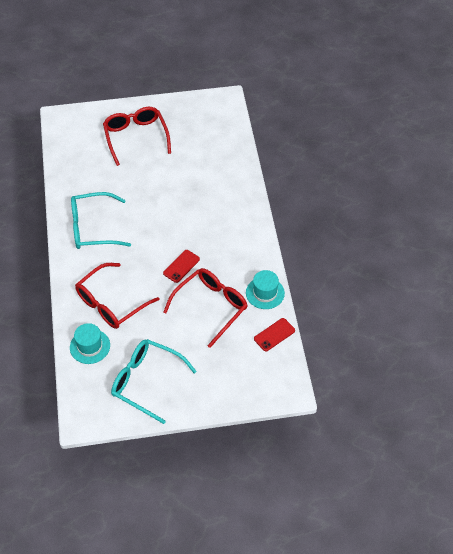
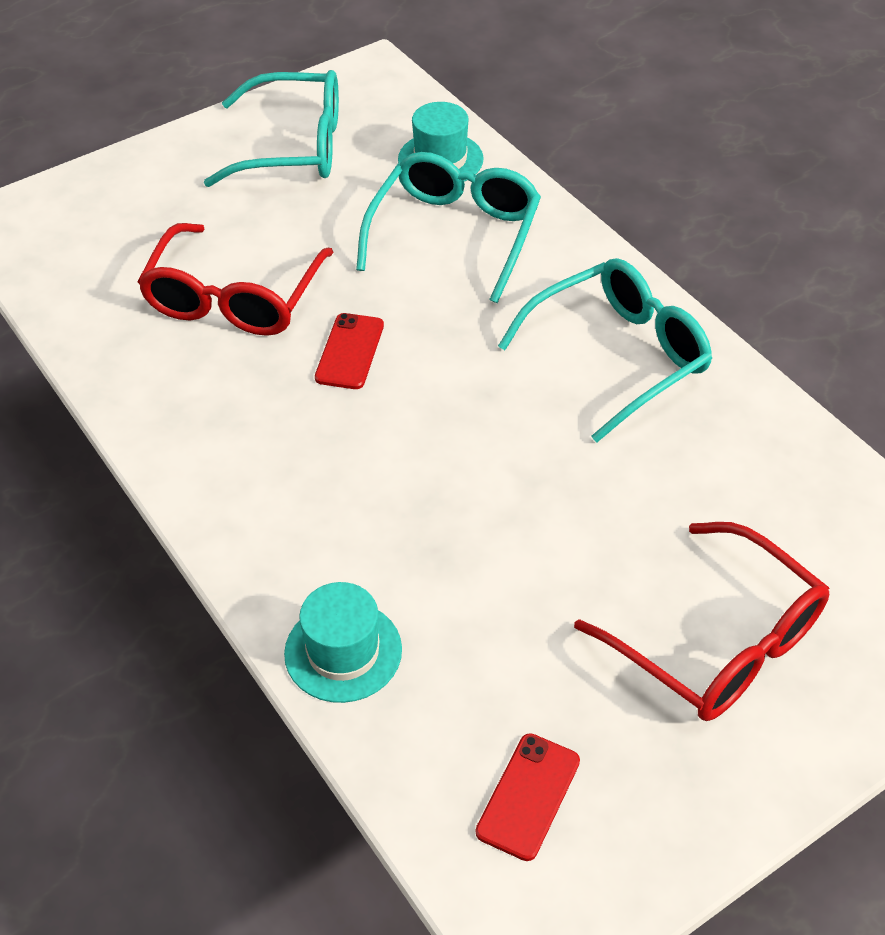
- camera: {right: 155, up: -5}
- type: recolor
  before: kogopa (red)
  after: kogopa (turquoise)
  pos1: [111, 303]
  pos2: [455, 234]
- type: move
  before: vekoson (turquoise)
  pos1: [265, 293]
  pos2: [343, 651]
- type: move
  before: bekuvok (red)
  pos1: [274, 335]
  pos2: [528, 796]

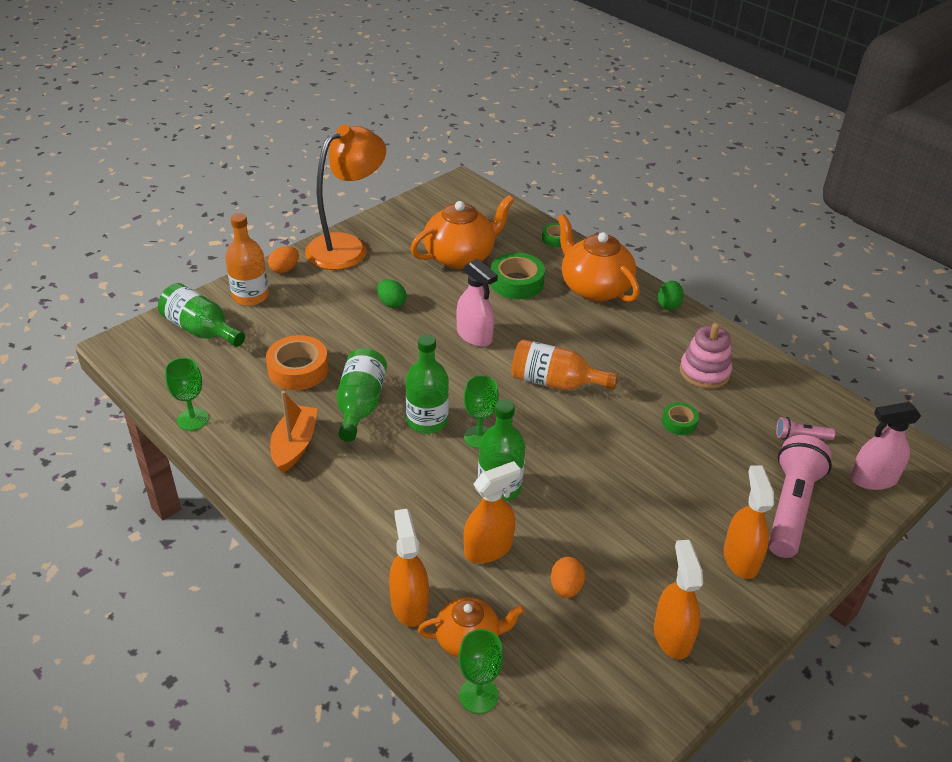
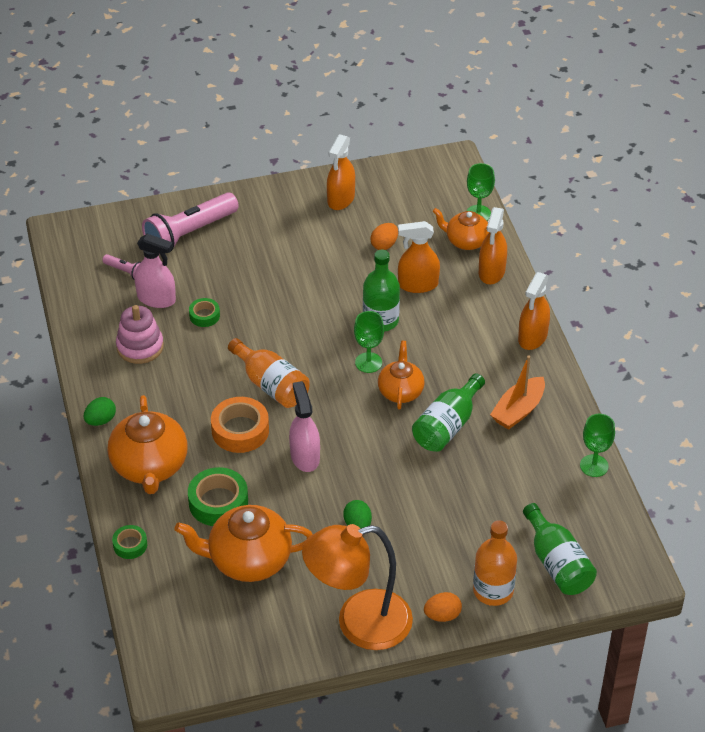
- camera: {right: -150, up: 5}
- type: move
  before: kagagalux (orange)
  pos1: [298, 369]
  pos2: [240, 430]
- type: replace
  before: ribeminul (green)
  after: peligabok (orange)
  pos1: [427, 421]
  pos2: [400, 391]
- type: move
  before: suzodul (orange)
  pos1: [740, 558]
  pos2: [532, 337]
- type: move
  before: suzodul (pink)
  pos1: [873, 479]
  pos2: [156, 299]

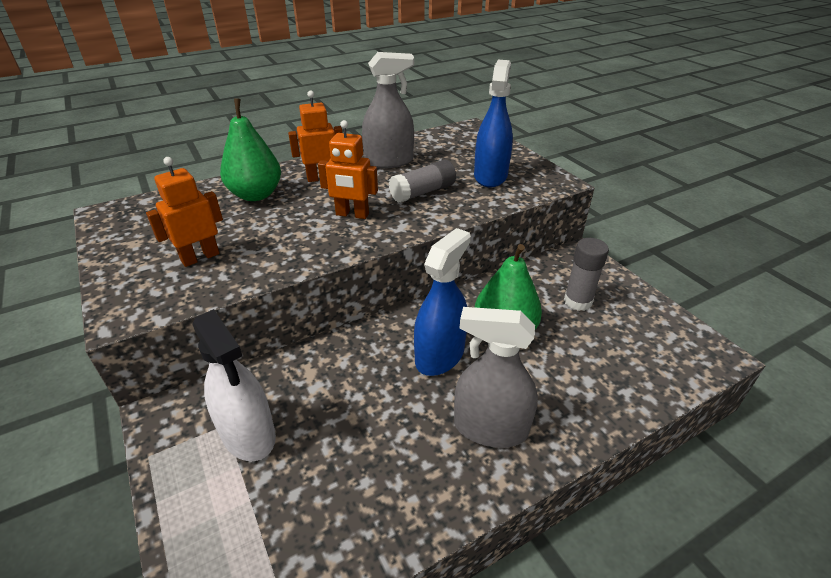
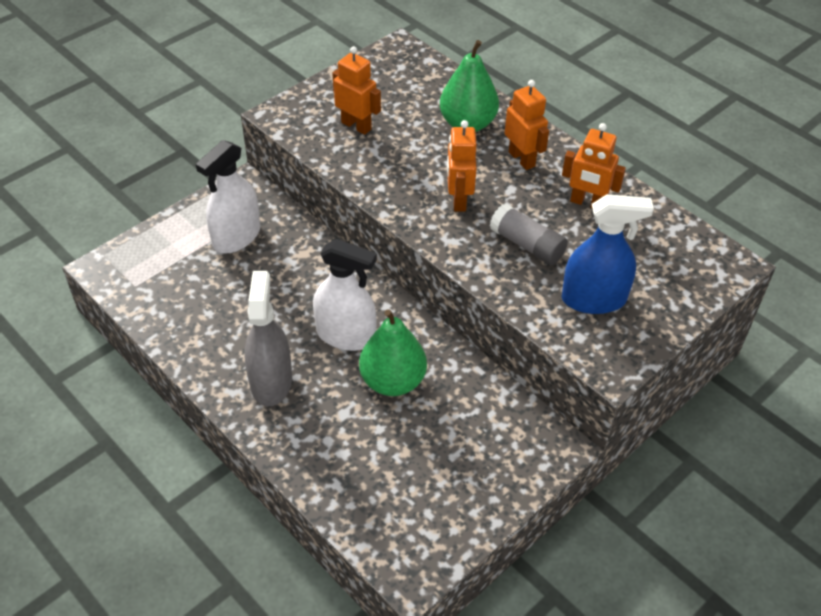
- camera: {right: 75, up: 10}
- type: replace
  before: suzodul (grey)
  after: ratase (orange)
  pos1: [389, 161]
  pos2: [587, 203]
- type: recolor
  before: suzodul (blue)
  after: suzodul (white)
  pos1: [440, 355]
  pos2: [346, 335]
- type: delete
  before: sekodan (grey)
  pos1: [578, 301]

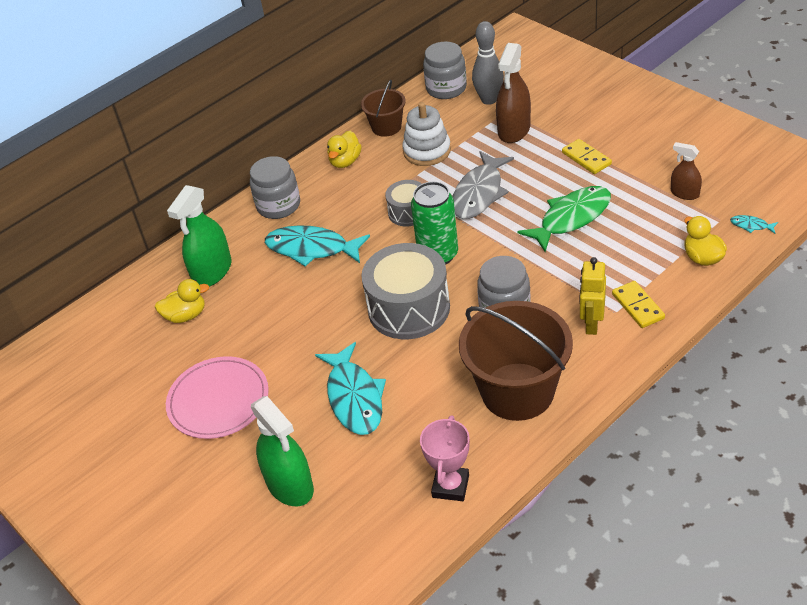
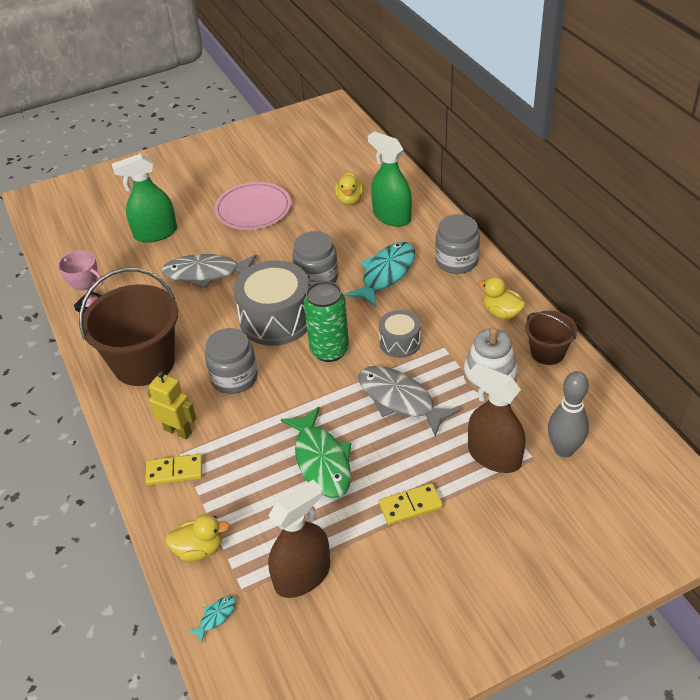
- camera: {right: 105, up: 0}
- type: recolor
  before: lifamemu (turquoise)
  after: lifamemu (grey)
  pos1: [354, 397]
  pos2: [206, 273]
- type: move
  before: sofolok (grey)
  pos1: [446, 88]
  pos2: [317, 278]
- type: resize
  before: suzodul (brown)
  pos1: [684, 193]
  pos2: [302, 576]
  scale: 1.76

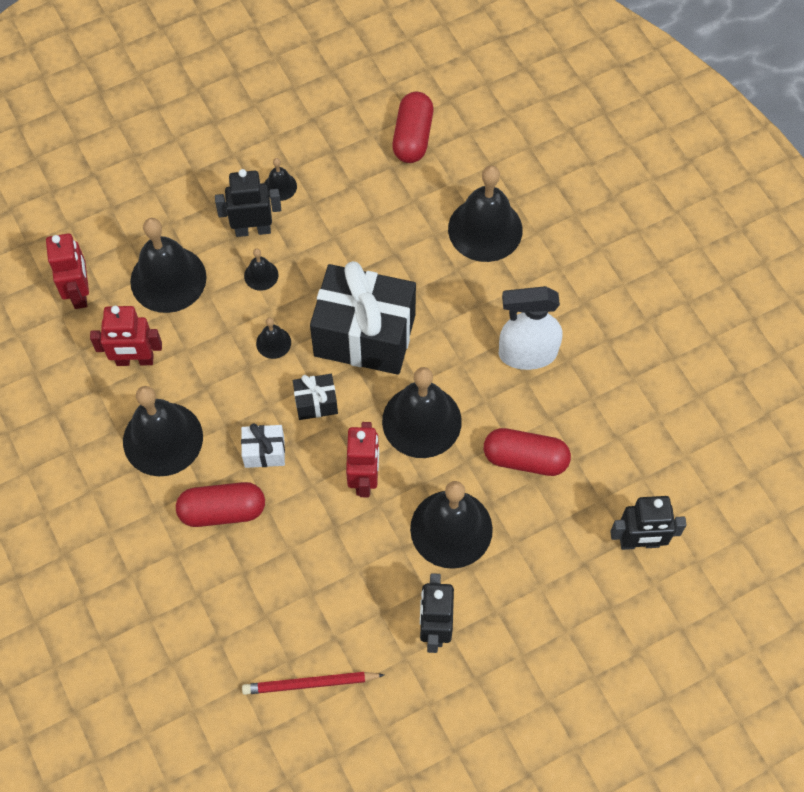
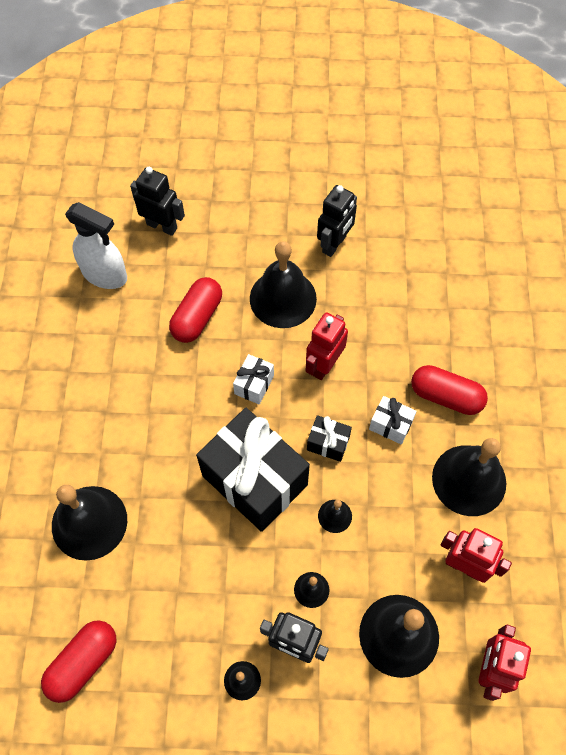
- camera: {right: -150, up: 0}
- type: delete
  before: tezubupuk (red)
  pos1: [310, 684]
- type: replace
  before: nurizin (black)
  after: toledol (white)
  pos1: [421, 421]
  pos2: [254, 385]
- type: rotate
  before: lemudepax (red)
  pos1: [525, 459]
  pos2: [197, 317]
  turn: 75
- type: move
  before: suzodul (white)
  pos1: [527, 354]
  pos2: [105, 274]

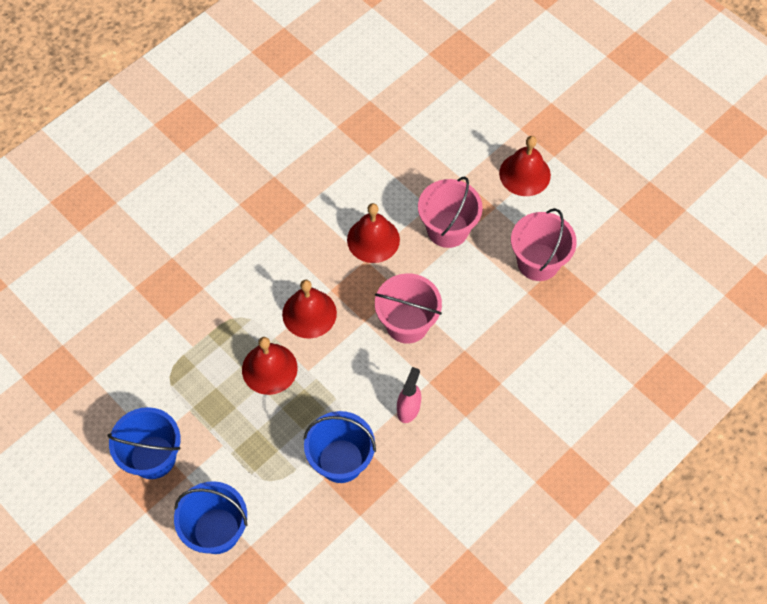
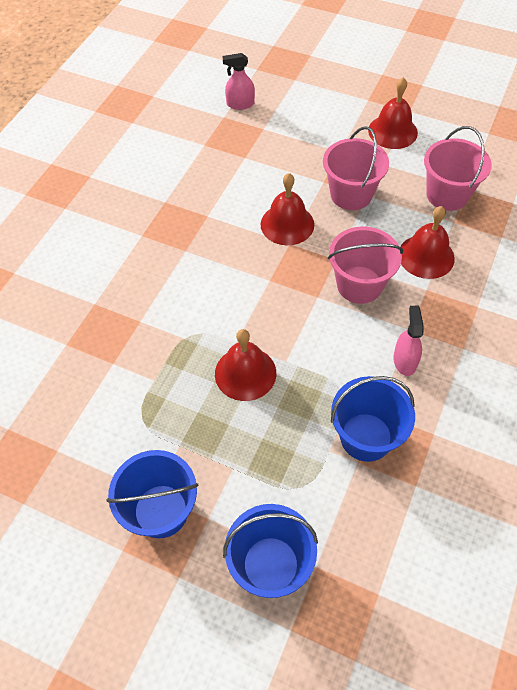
- camera: {right: -20, up: -5}
- type: move
  before: nurizin (red)
  pos1: [309, 313]
  pos2: [426, 256]
- type: insert
  after: suzodul (pink)
  pos2: [240, 104]

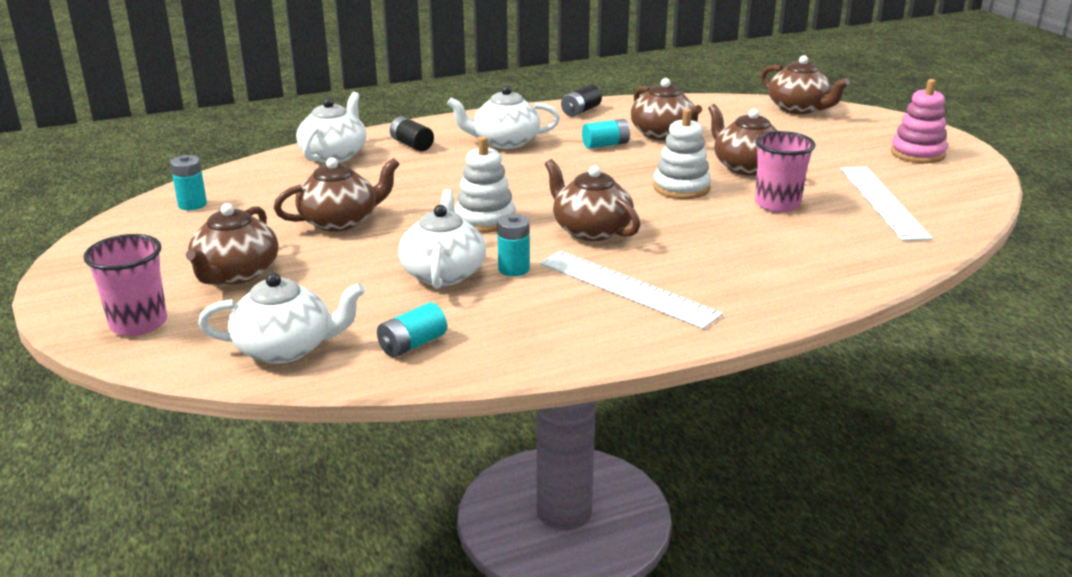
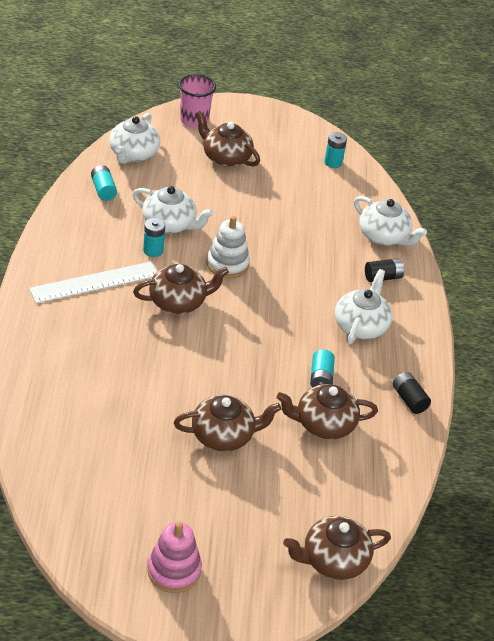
- camera: {right: 110, up: 15}
- type: delete
  before: peligabok (brown)
  pos1: [340, 221]
- type: delete
  before: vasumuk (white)
  pos1: [681, 188]
- type: delete
  before: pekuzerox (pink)
  pos1: [777, 204]
- type: delete
  before: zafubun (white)
  pos1: [883, 202]

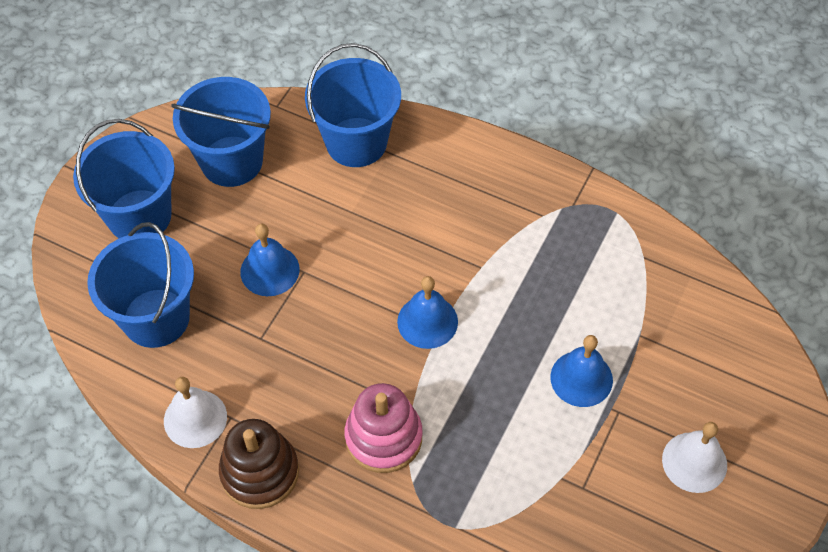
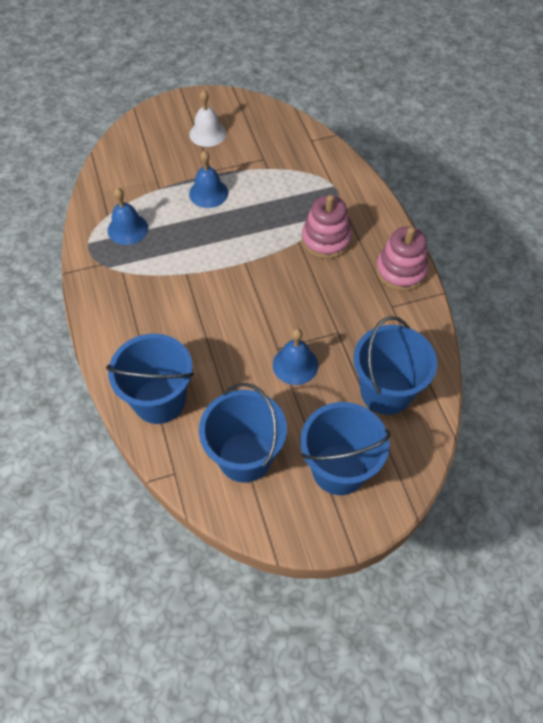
- camera: {right: -135, up: 0}
- type: delete
  before: nurizin (white)
  pos1: [195, 418]
- type: recolor
  before: vasumuk (brown)
  after: vasumuk (pink)
  pos1: [260, 472]
  pos2: [401, 271]
- type: move
  before: nurizin (blue)
  pos1: [427, 321]
  pos2: [127, 229]

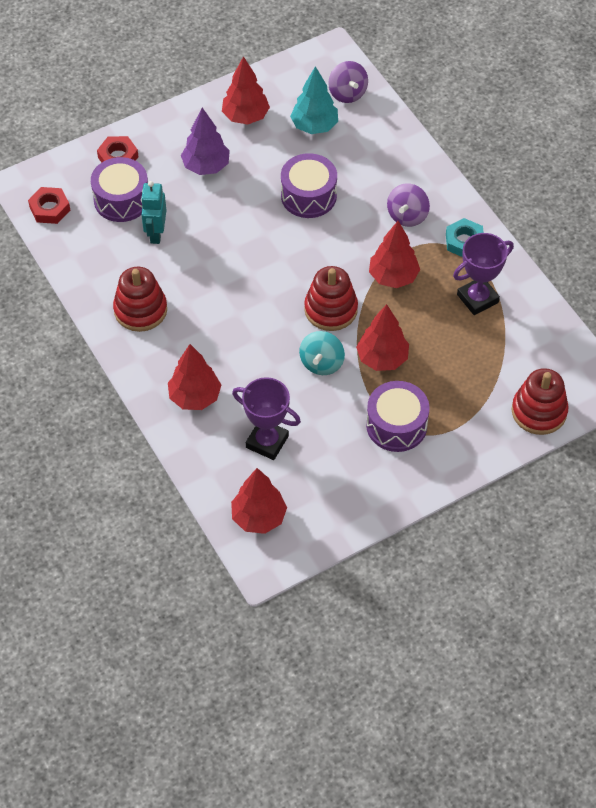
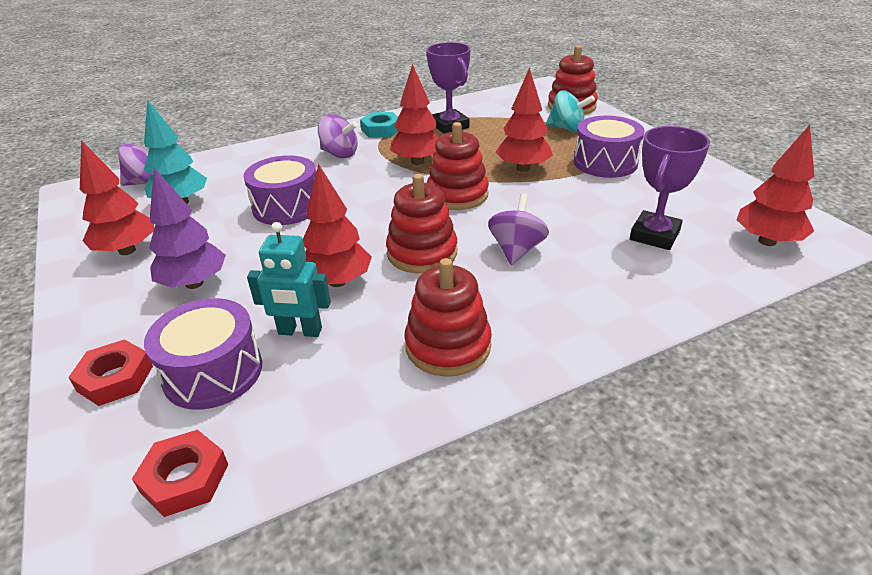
- camera: {right: -85, up: -20}
- type: move
  before: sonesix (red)
  pos1: [195, 397]
  pos2: [337, 282]
- type: move
  before: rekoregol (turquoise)
  pos1: [322, 363]
  pos2: [567, 128]
- type: insert
  after: vasumuk (red)
  pos2: [422, 253]
- type: insert
  after: rekoregol (purple)
  pos2: [516, 250]

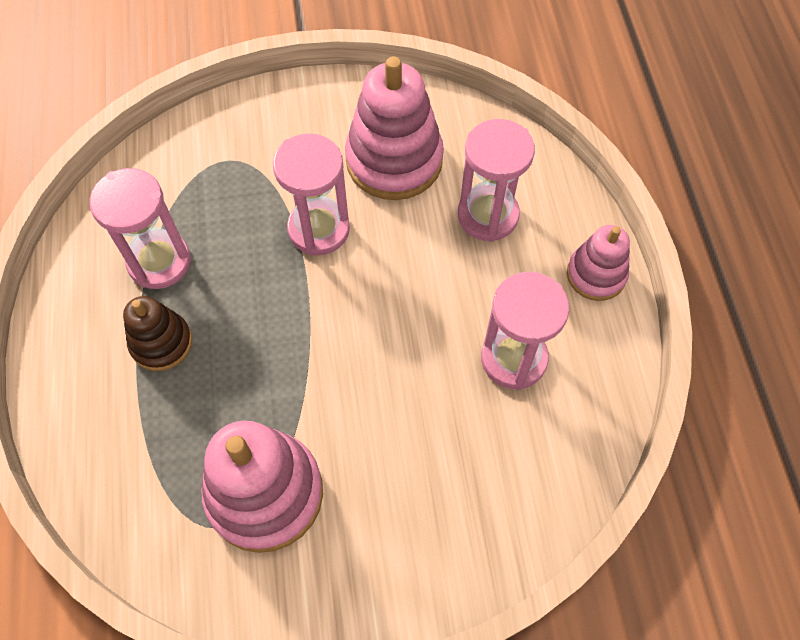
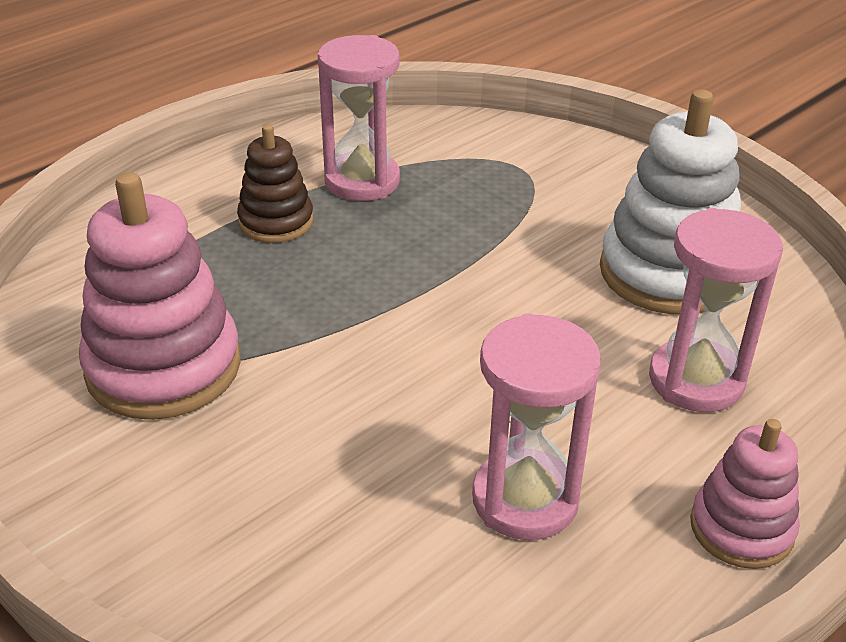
- camera: {right: 55, up: -25}
- type: delete
  before: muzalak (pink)
  pos1: [319, 229]
- type: recolor
  before: vasumuk (pink)
  after: vasumuk (white)
  pos1: [394, 160]
  pos2: [668, 273]

